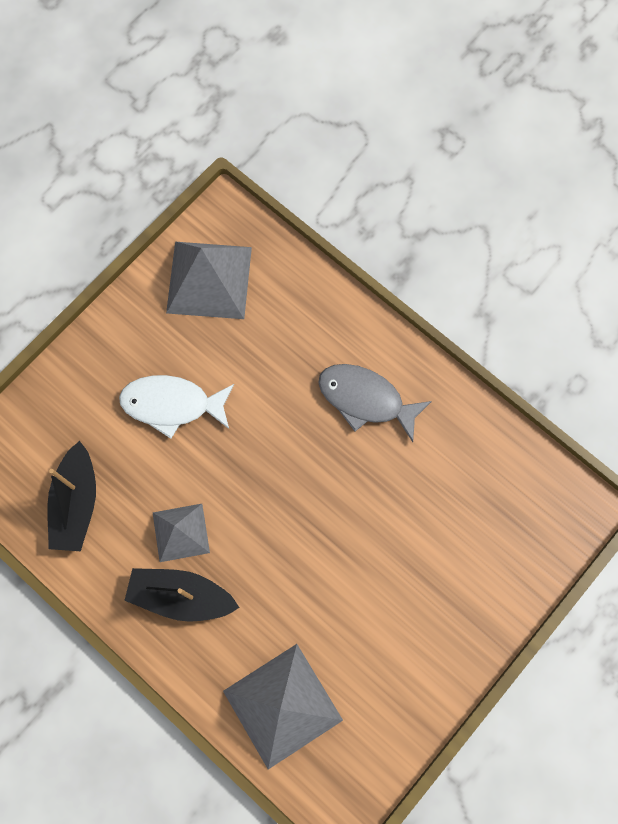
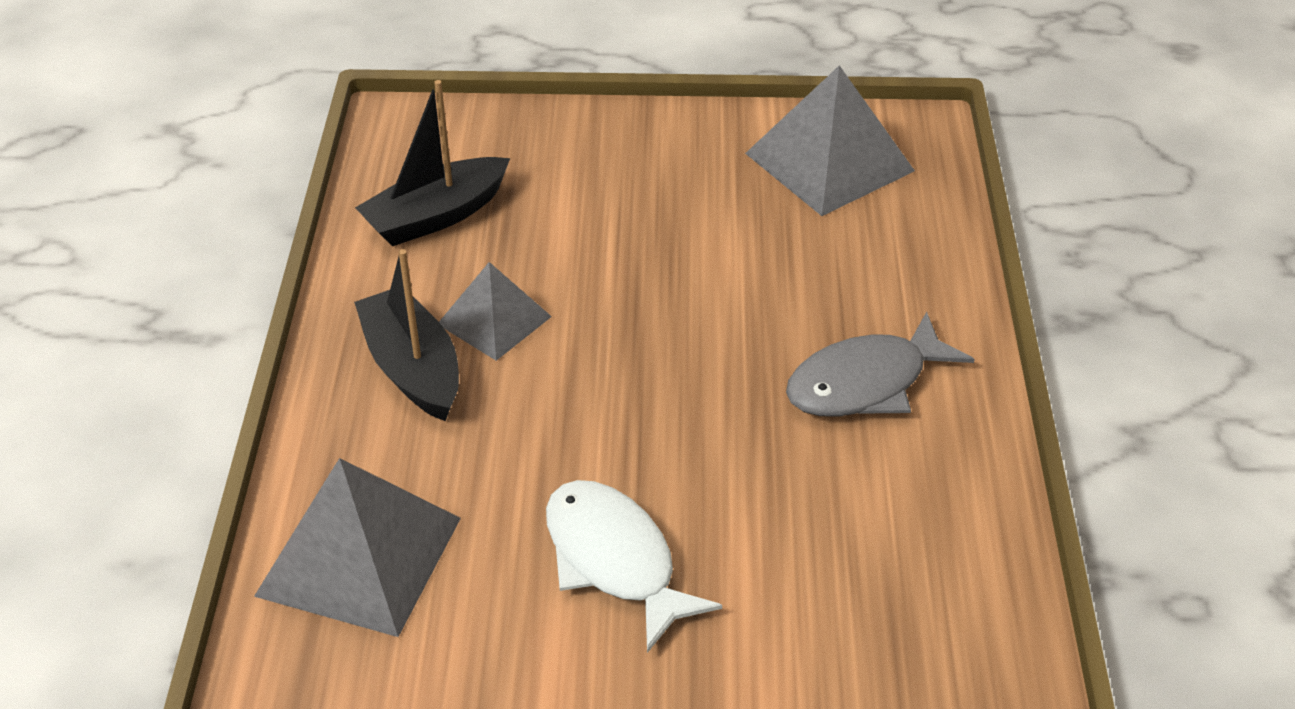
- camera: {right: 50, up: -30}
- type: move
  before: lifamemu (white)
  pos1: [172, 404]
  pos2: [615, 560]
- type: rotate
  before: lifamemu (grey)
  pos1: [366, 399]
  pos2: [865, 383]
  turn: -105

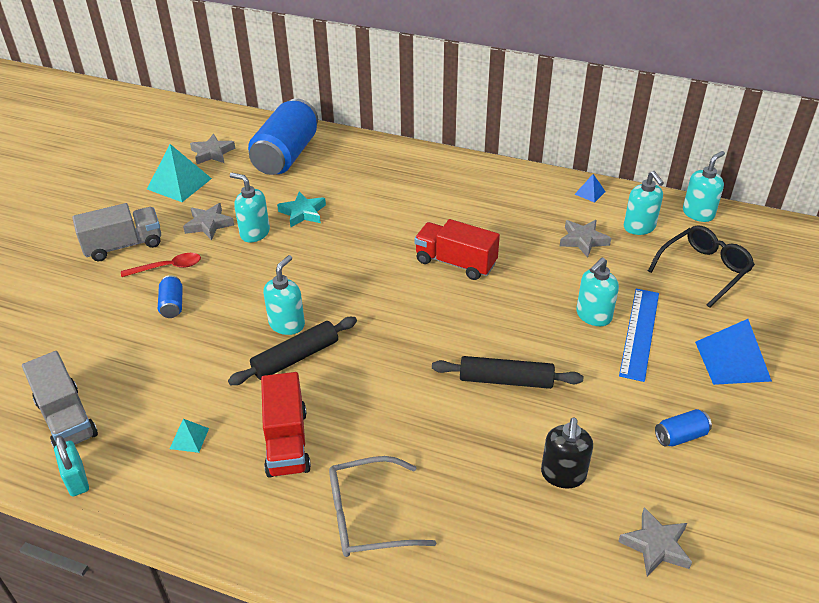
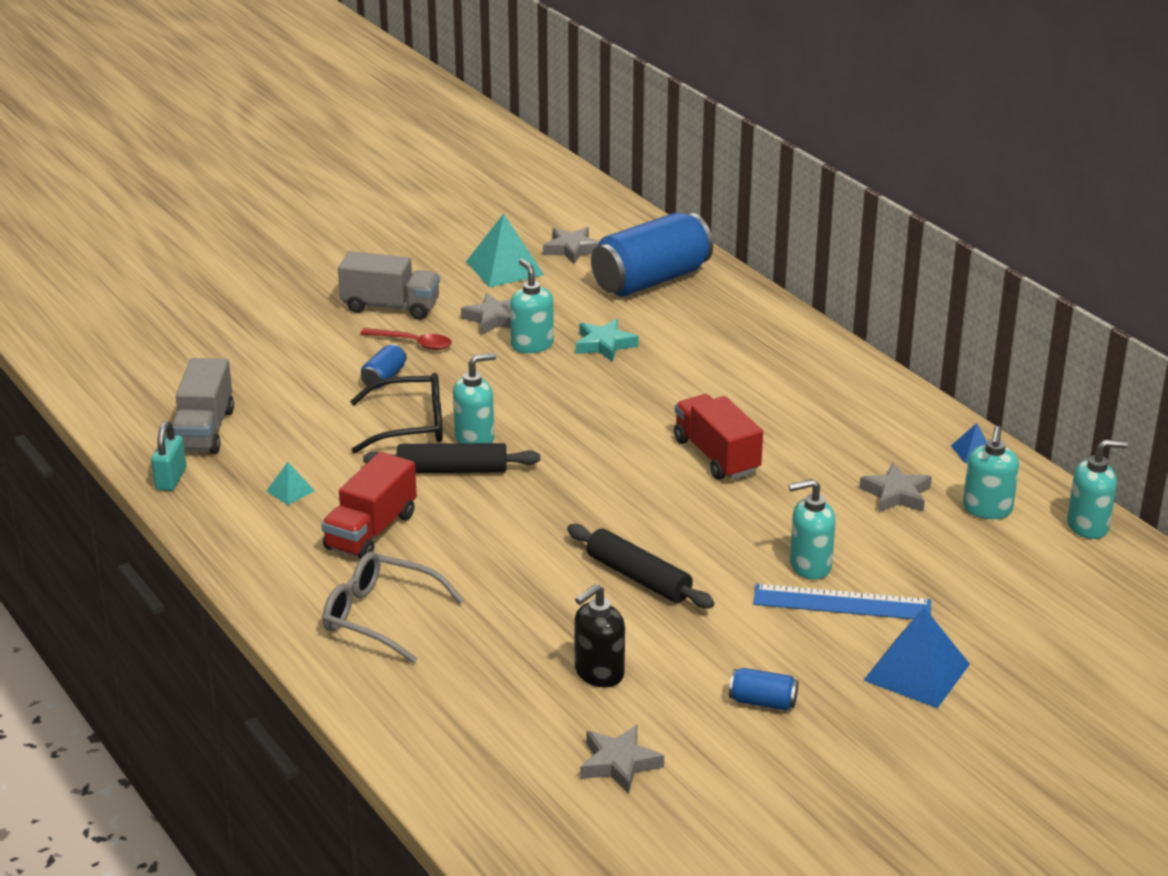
- camera: {right: 35, up: -10}
- type: rotate
  before: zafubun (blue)
  pos1: [639, 333]
  pos2: [842, 603]
  turn: 45
- type: move
  before: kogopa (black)
  pos1: [704, 270]
  pos2: [410, 425]

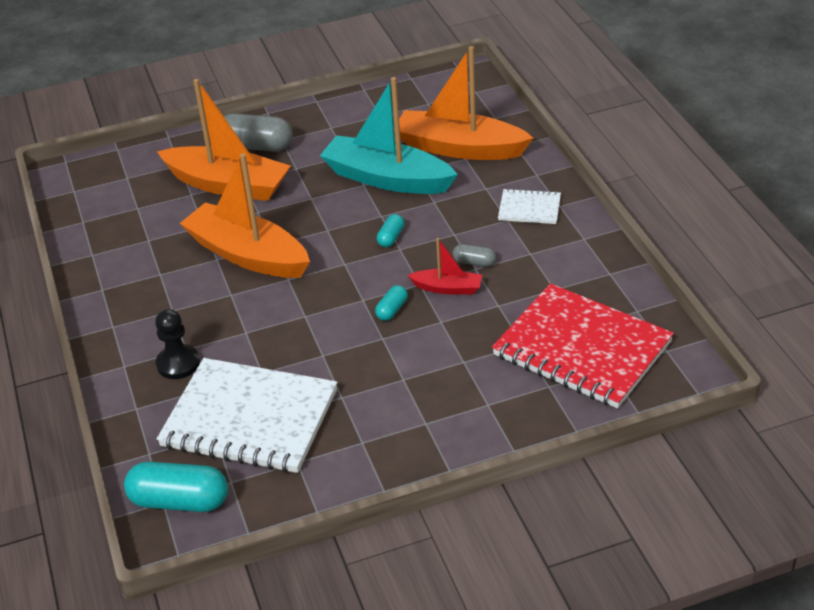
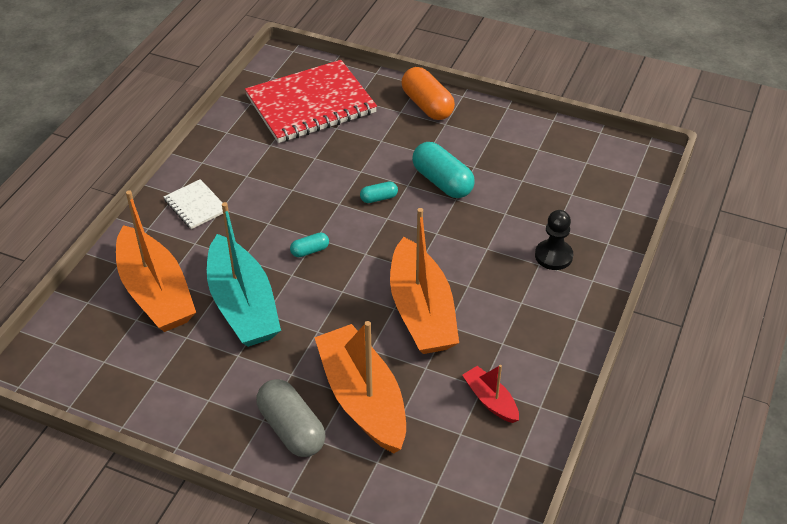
- camera: {right: -140, up: 5}
- type: move
  before: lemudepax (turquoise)
  pos1: [179, 501]
  pos2: [442, 182]
- type: delete
  before: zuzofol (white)
  pos1: [249, 419]
- type: move
  before: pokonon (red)
  pos1: [447, 288]
  pos2: [490, 400]
- type: delete
  before: lemudepax (grey)
  pos1: [474, 262]
- type: rotate
  before: zuzofol (red)
  pos1: [582, 349]
  pos2: [311, 104]
  turn: 75
- type: insert
  after: lemudepax (orange)
  pos2: [427, 105]

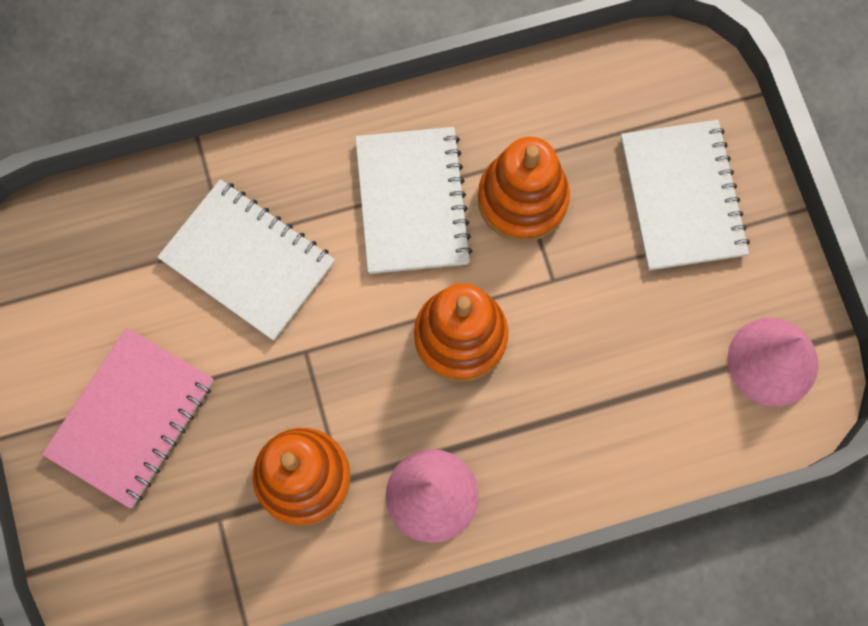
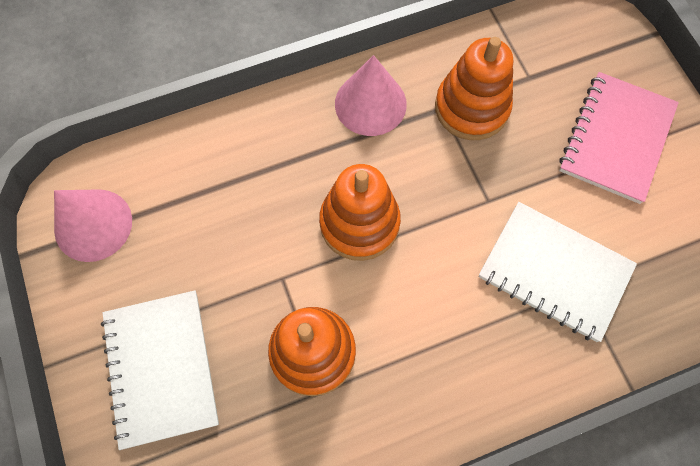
- camera: {right: 175, up: -5}
- type: delete
  before: zuzofol (white)
  pos1: [412, 202]

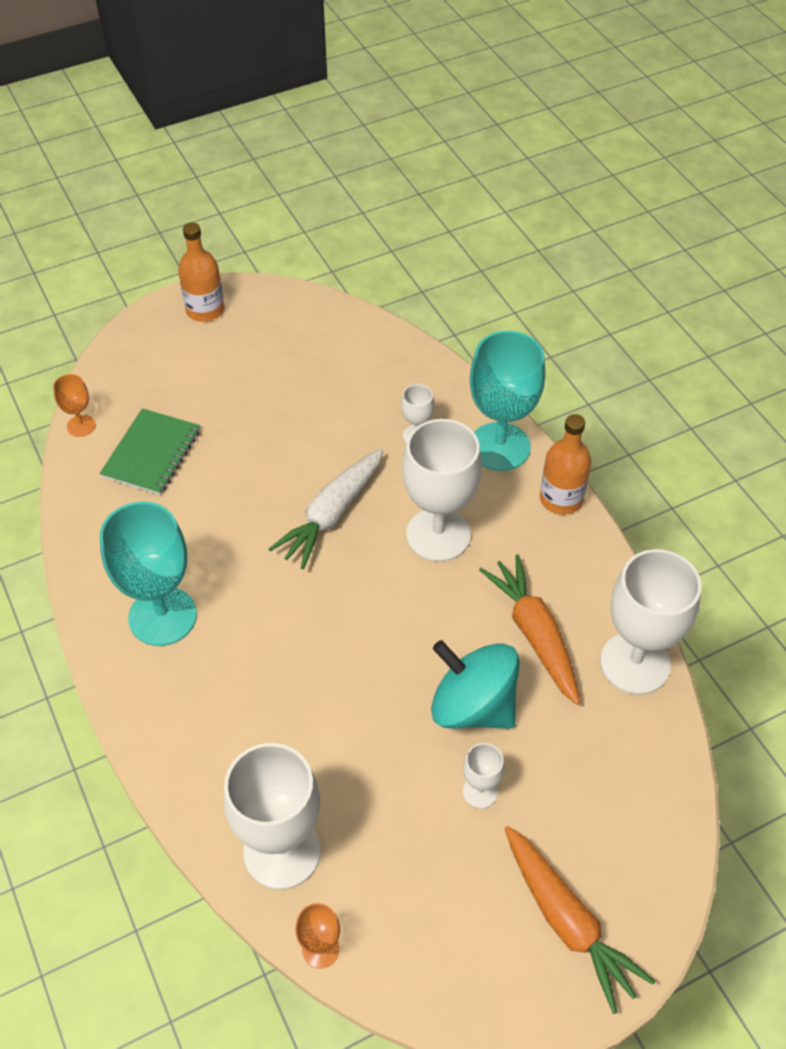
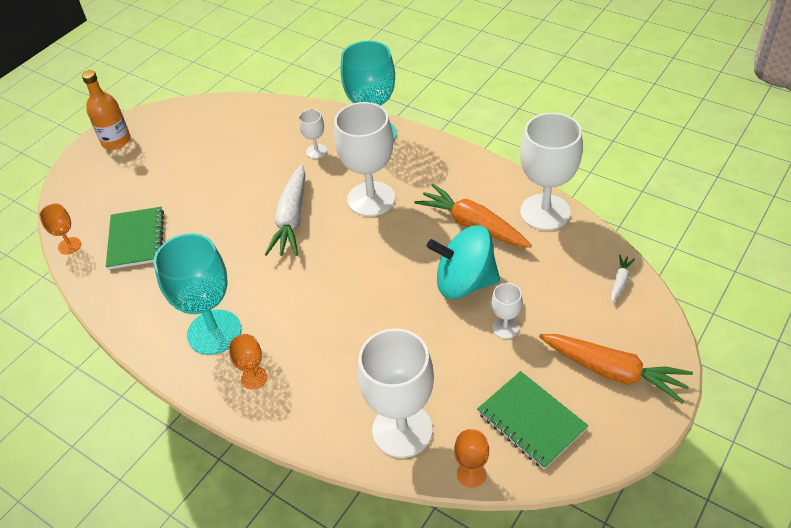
- camera: {right: -25, up: -5}
- type: delete
  before: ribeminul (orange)
  pos1: [561, 499]
- type: insert
  after: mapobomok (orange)
  pos2: [254, 378]
- type: insert
  after: zuzofol (green)
  pos2: [531, 421]
- type: insert
  after: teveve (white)
  pos2: [620, 281]

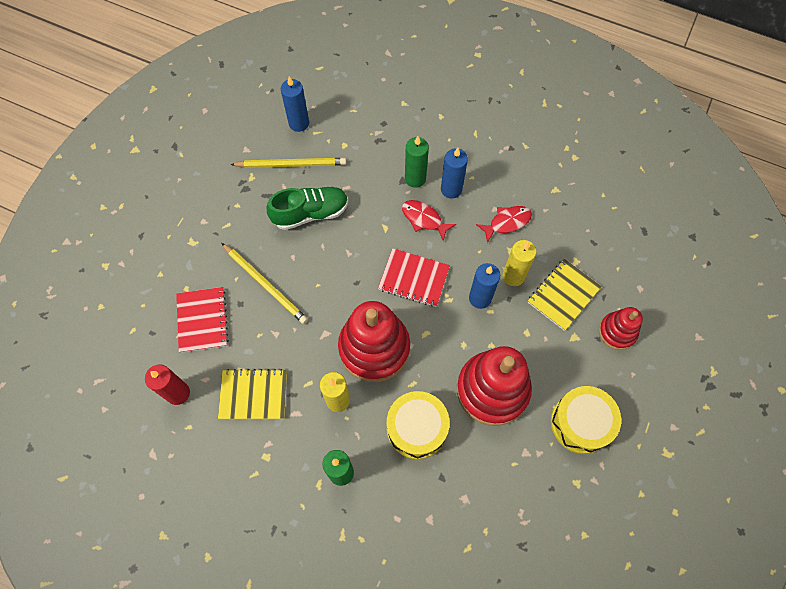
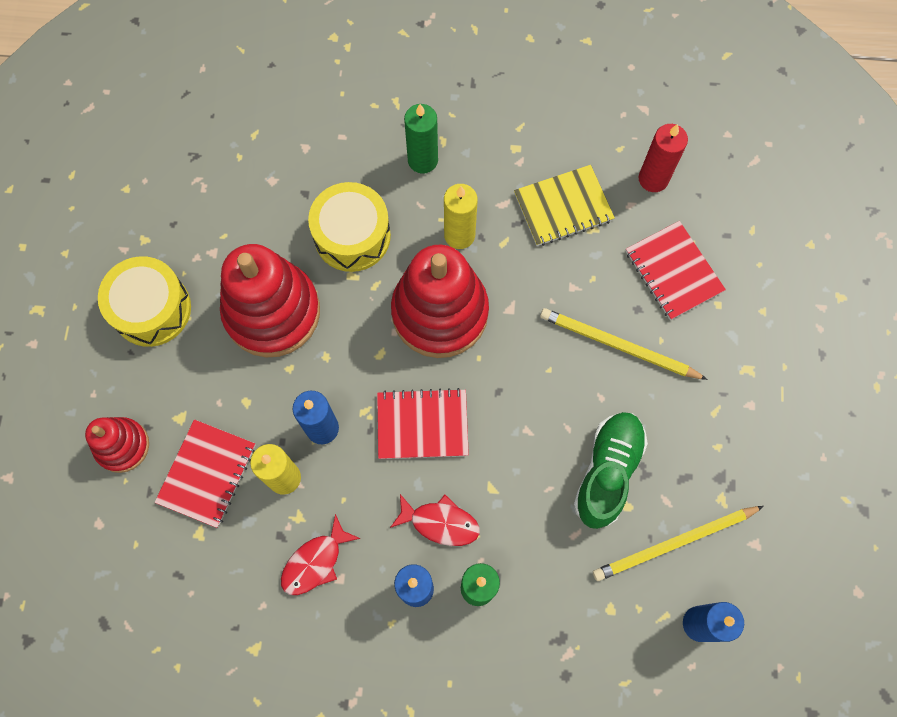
- camera: {right: 160, up: 5}
- type: rotate
  before: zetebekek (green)
  pos1: [310, 213]
  pos2: [607, 472]
  turn: 150
- type: recolor
  before: zuzofol (yellow)
  after: zuzofol (red)
  pos1: [563, 295]
  pos2: [207, 474]

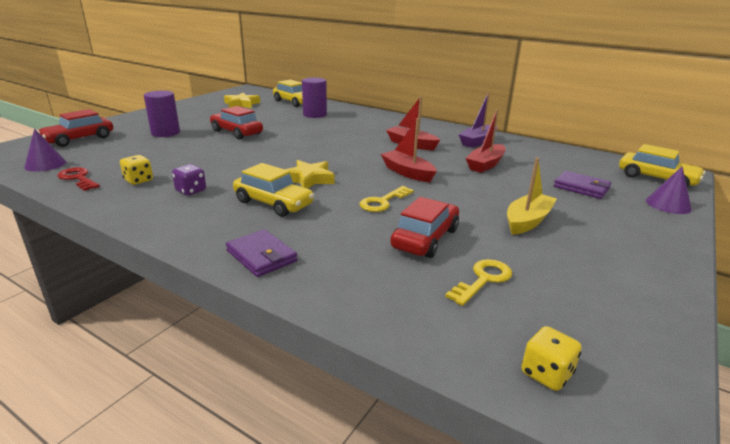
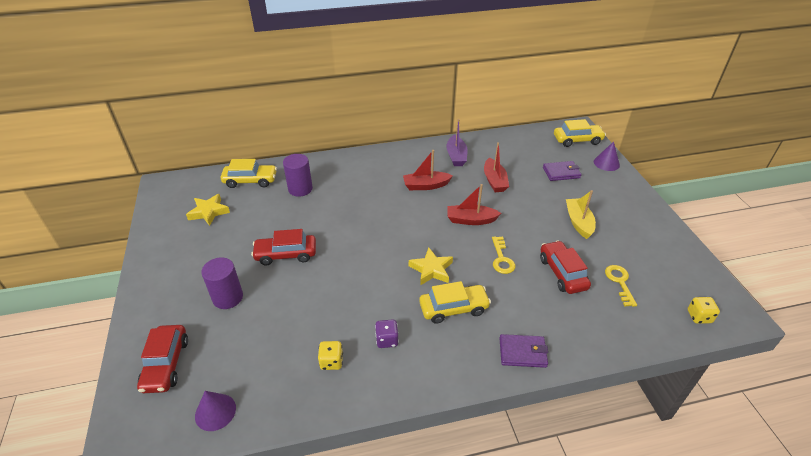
- camera: {right: -45, up: 15}
- type: delete
  before: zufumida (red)
  pos1: [78, 178]

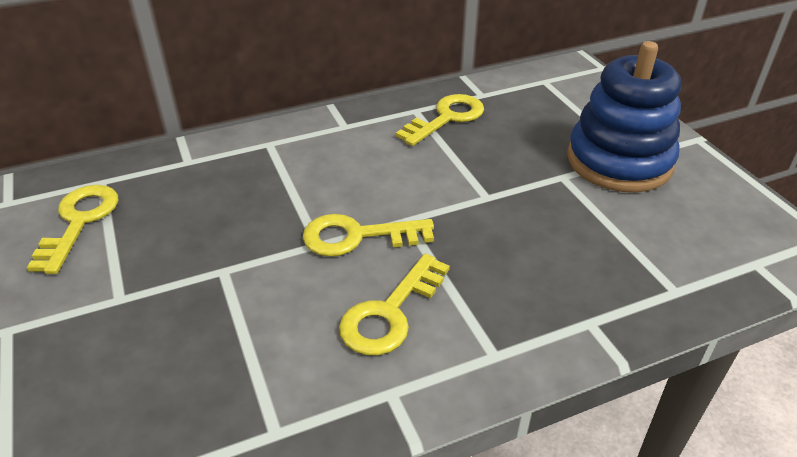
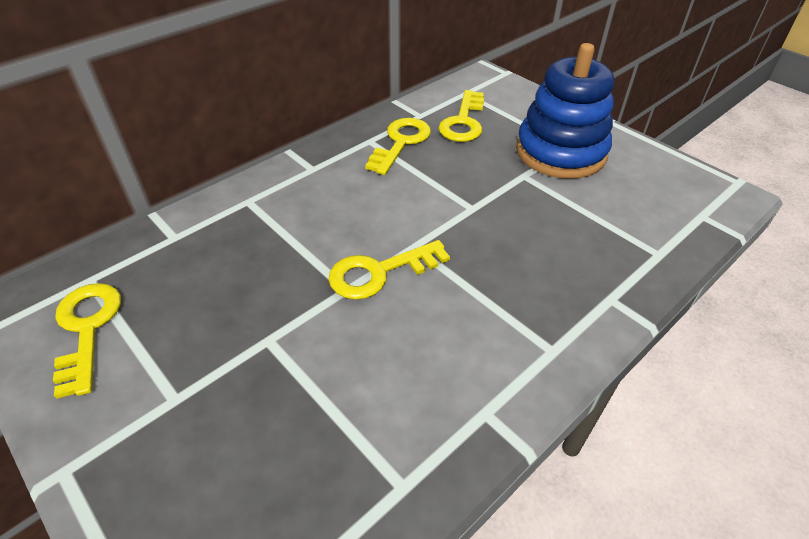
- camera: {right: -20, up: 5}
- type: move
  before: zufumida (yellow)
  pos1: [390, 313]
  pos2: [463, 122]

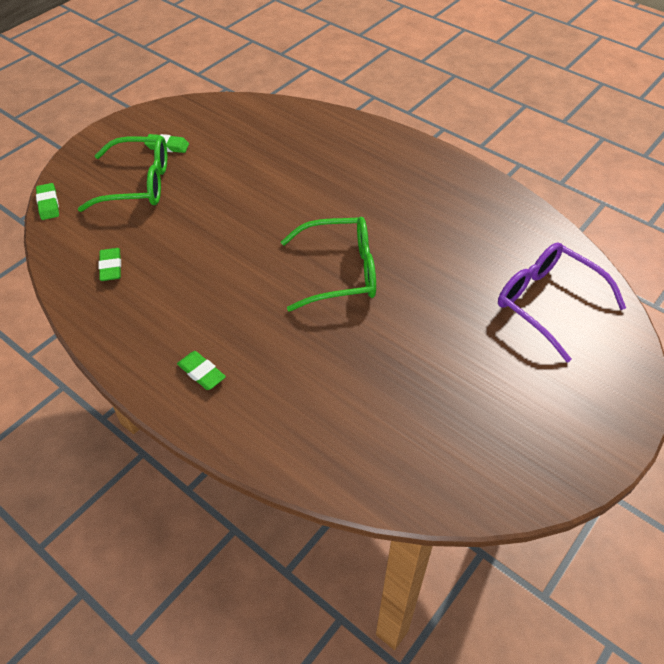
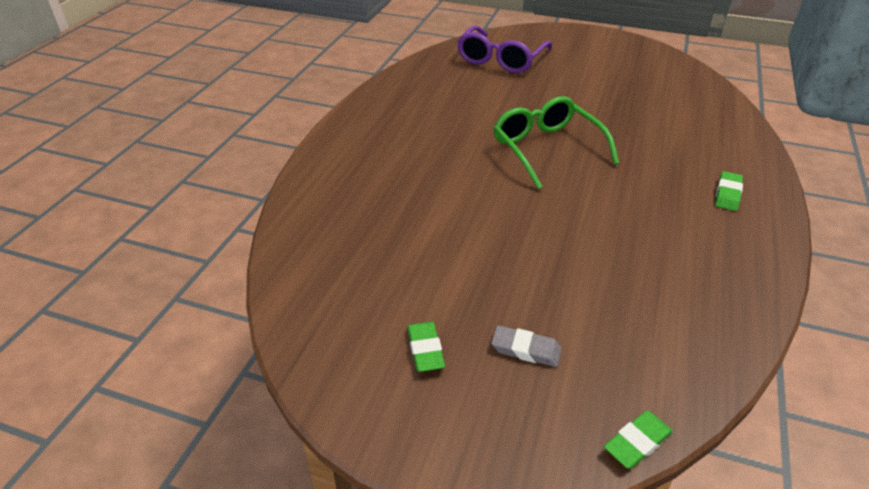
- camera: {right: -110, up: -10}
- type: replace
  before: kogopa (green)
  after: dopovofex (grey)
  pos1: [137, 184]
  pos2: [526, 349]
- type: delete
  before: dopovofex (green)
  pos1: [111, 267]

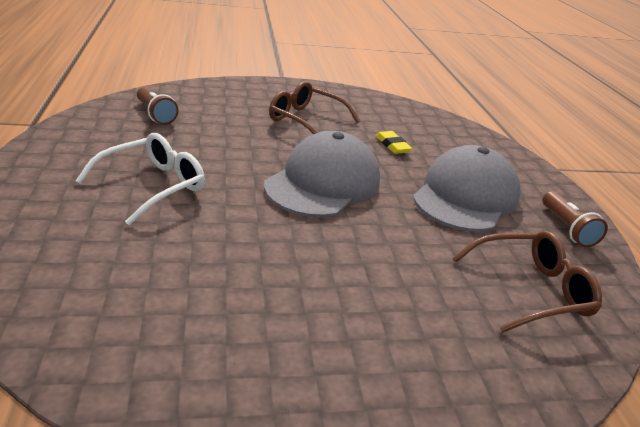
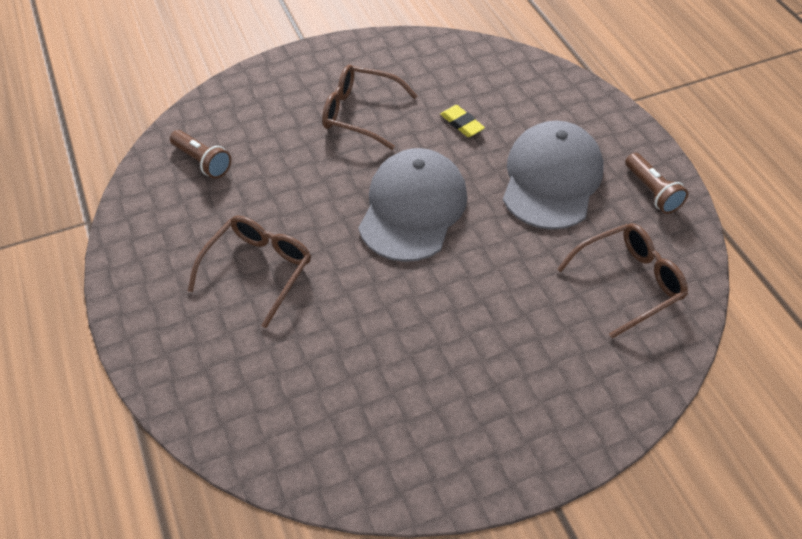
- camera: {right: -10, up: 20}
- type: recolor
  before: kogopa (white)
  after: kogopa (brown)
  pos1: [153, 186]
  pos2: [258, 270]

